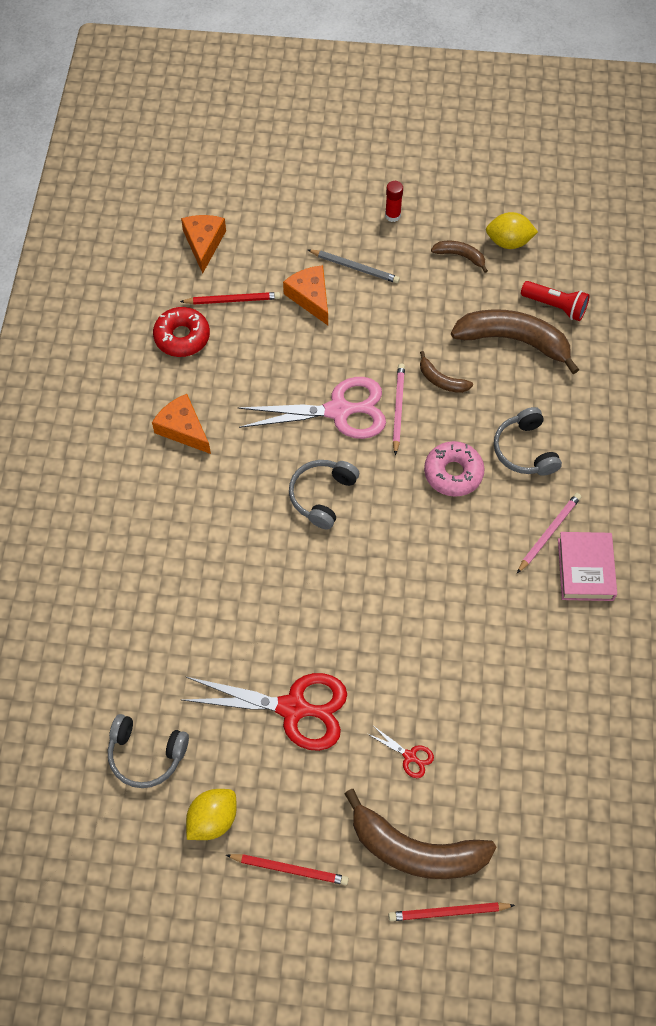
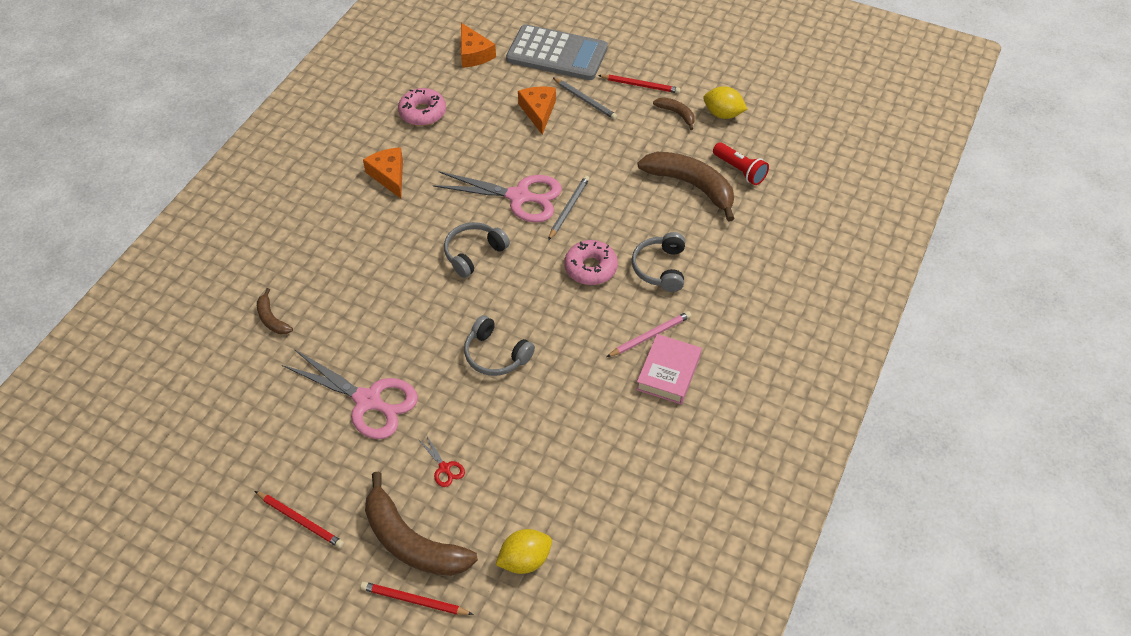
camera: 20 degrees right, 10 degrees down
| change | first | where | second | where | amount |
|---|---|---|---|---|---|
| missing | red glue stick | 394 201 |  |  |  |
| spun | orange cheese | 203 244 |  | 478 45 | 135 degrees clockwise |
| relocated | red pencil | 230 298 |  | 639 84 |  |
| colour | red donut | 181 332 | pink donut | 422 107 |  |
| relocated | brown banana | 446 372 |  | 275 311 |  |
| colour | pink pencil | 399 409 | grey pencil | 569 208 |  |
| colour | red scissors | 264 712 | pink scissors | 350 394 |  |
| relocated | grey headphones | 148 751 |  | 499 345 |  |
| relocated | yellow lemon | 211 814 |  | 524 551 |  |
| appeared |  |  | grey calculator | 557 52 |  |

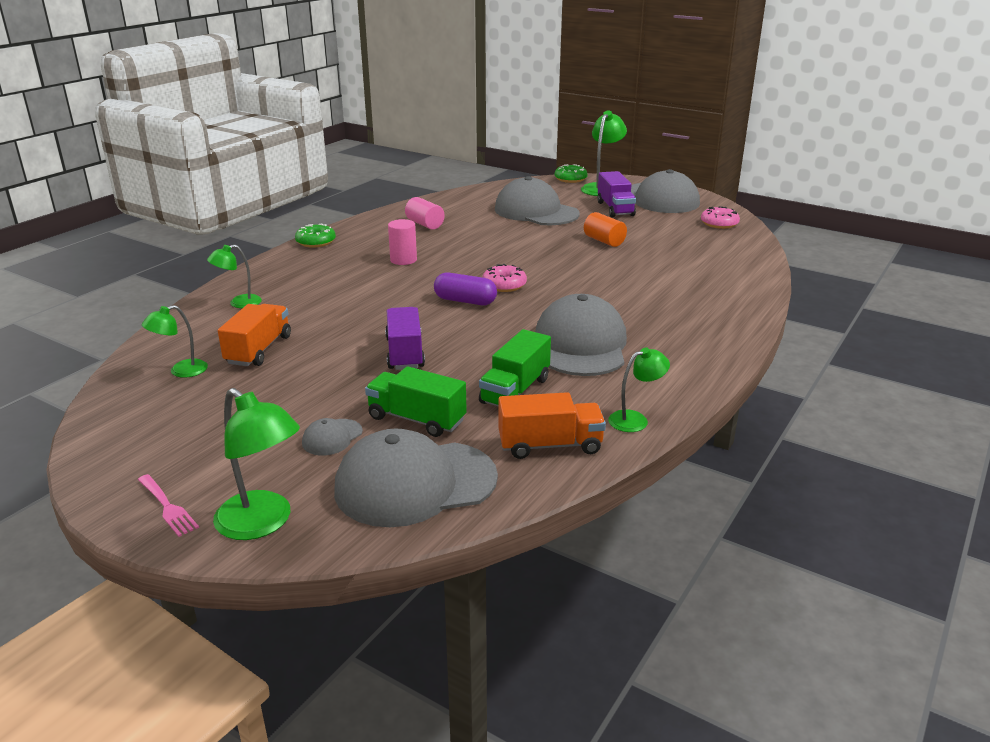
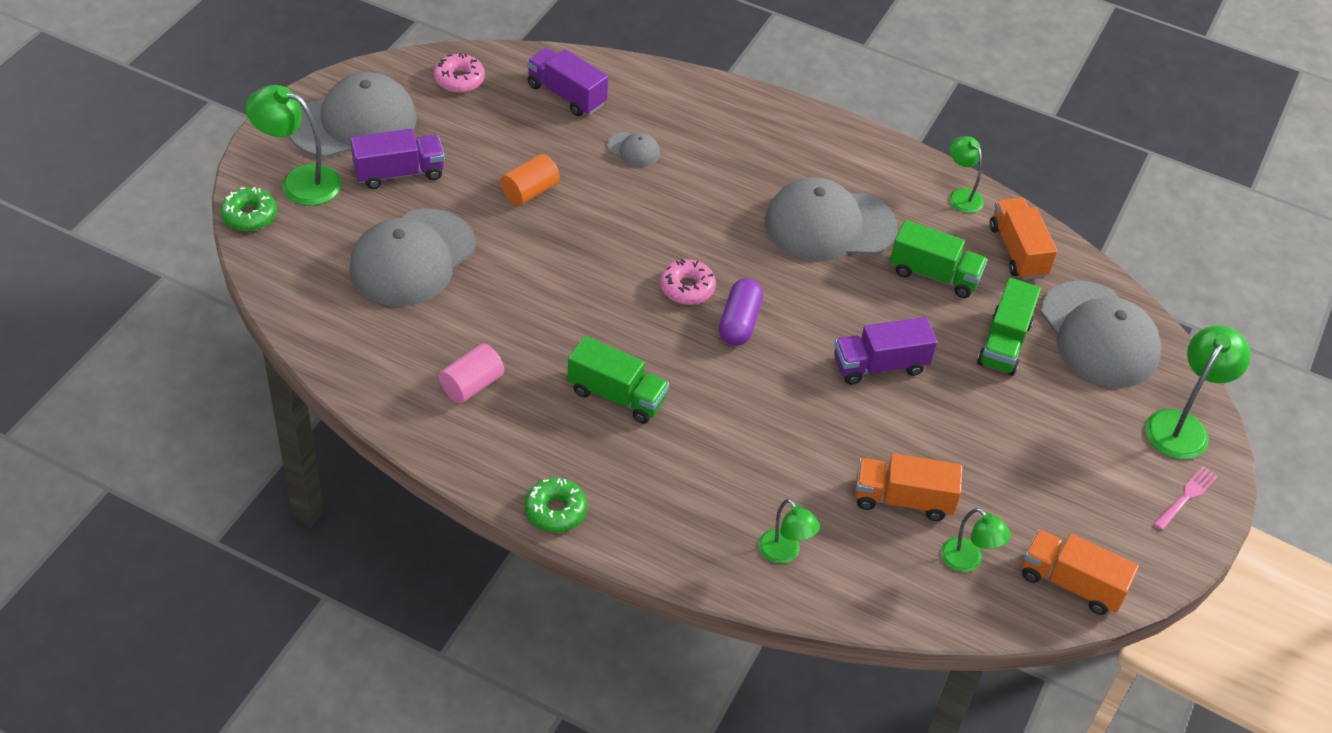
camera: 100 degrees left, 20 degrees up
| change | first | where | second | where | amount |
|---|---|---|---|---|---|
| exchanged | pink cylinder | 402 242 | green truck | 618 380 |  |
| relocated | grey cap | 332 436 |  | 633 149 |  |
| appeared |  |  | purple truck | 567 82 |  |
| appeared |  |  | orange truck | 1080 572 |  |

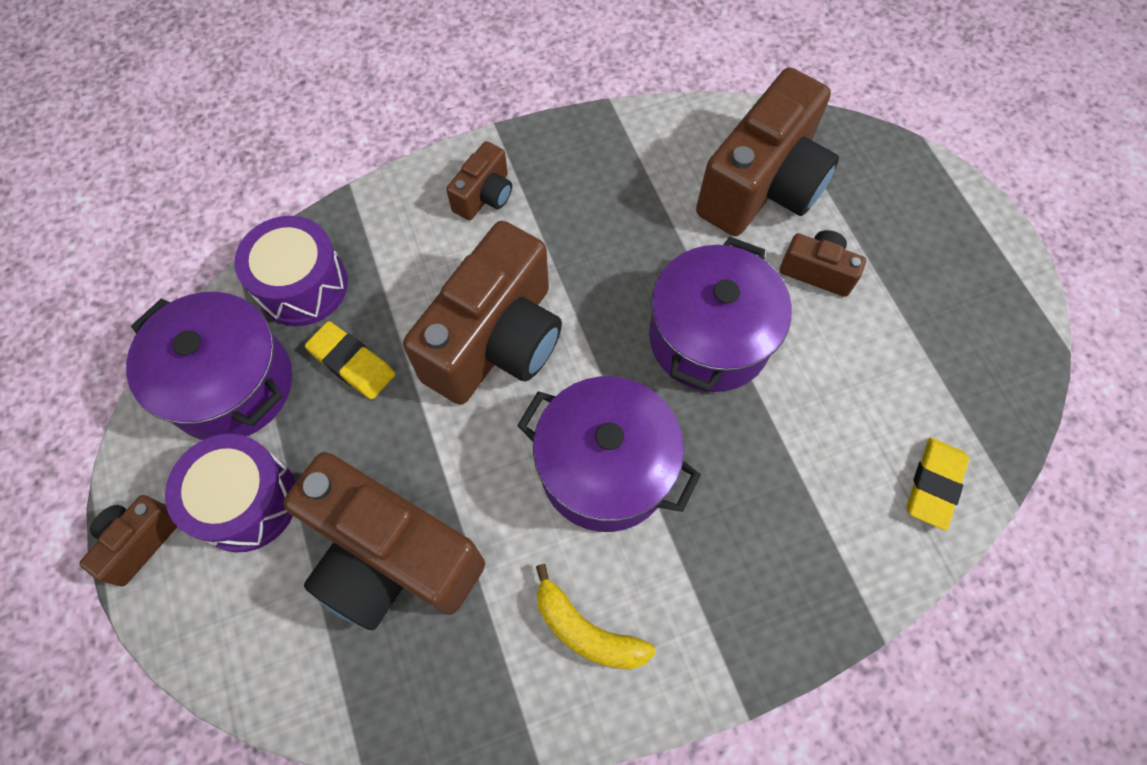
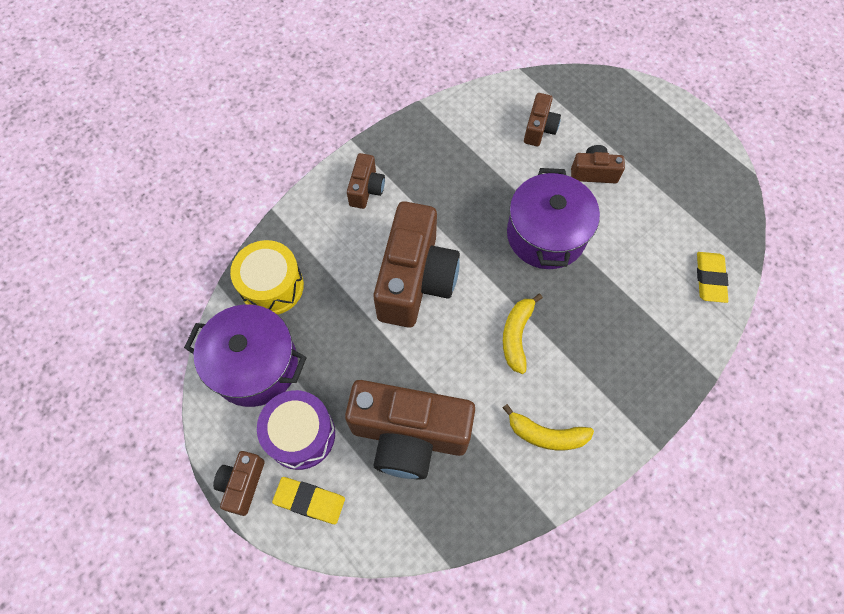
camera: 20 degrees left, 0 degrees up
| change | first | where | second | where | amount |
|---|---|---|---|---|---|
| size | brown camera | 767 151 |  | 542 119 | x0.47 |
| colour | purple drum | 291 271 | yellow drum | 267 277 |  |
| relocated | yellow eraser | 350 360 |  | 308 500 |  |
| exchanged | purple pot | 609 454 | yellow banana | 523 334 |  |

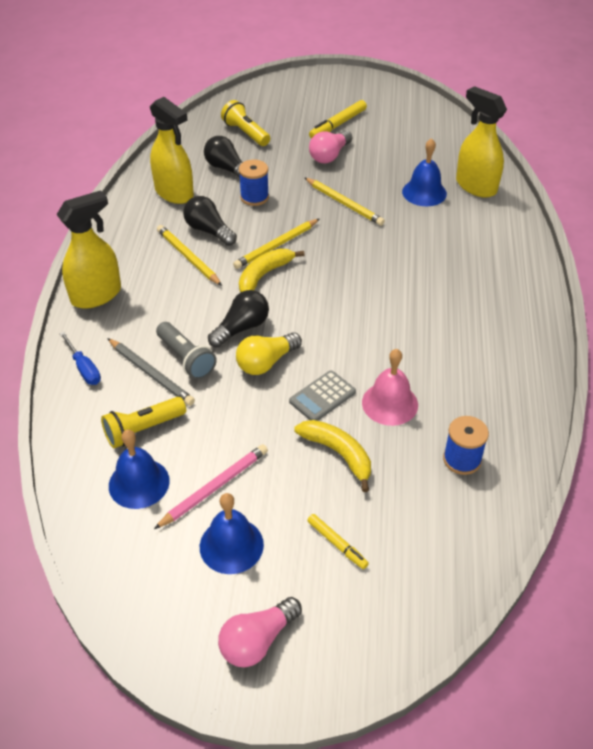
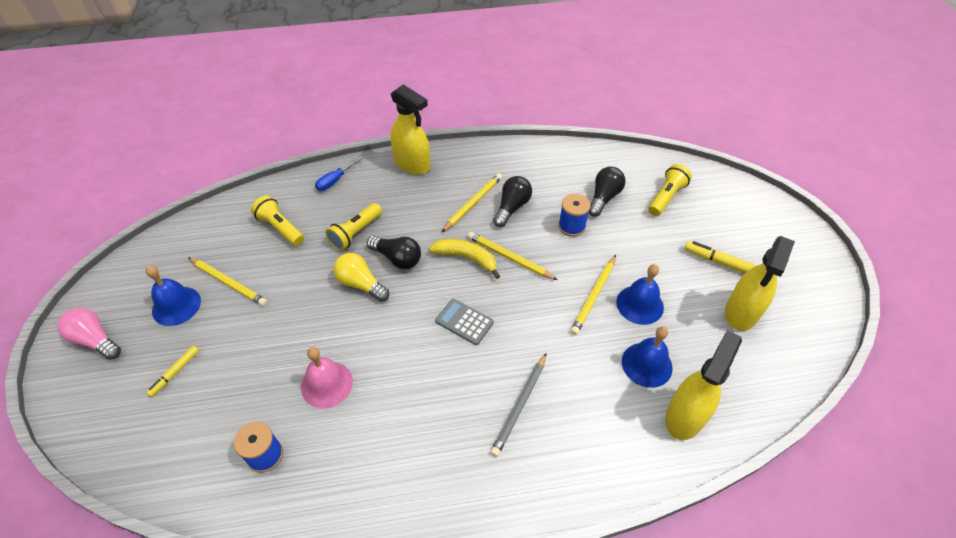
camera: 75 degrees right, 5 degrees up
| change | first | where | second | where | amount |
|---|---|---|---|---|---|
| relocated | yellow spray bottle | 172 150 |  | 760 283 |  |
| missing | pink light bulb | 330 147 |  |  |  |
| colour | grey flashlight | 186 350 | yellow flashlight | 353 227 |  |
| relocated | grey pencil | 151 372 |  | 518 405 |  |
| relocated | grey calculator | 322 396 |  | 464 322 |  |
| missing | yellow banana | 333 456 |  |  |  |
| relocated | blue bell | 139 469 |  | 640 294 |  |
| colour | pink pencil | 211 486 | yellow pencil | 227 281 |  |

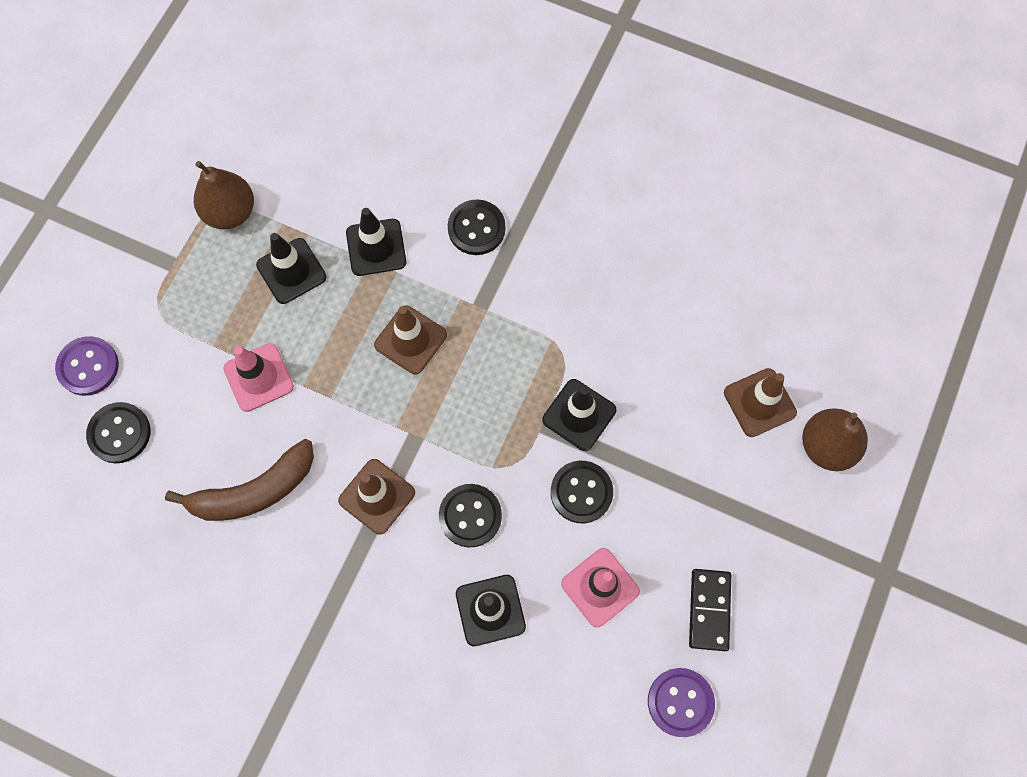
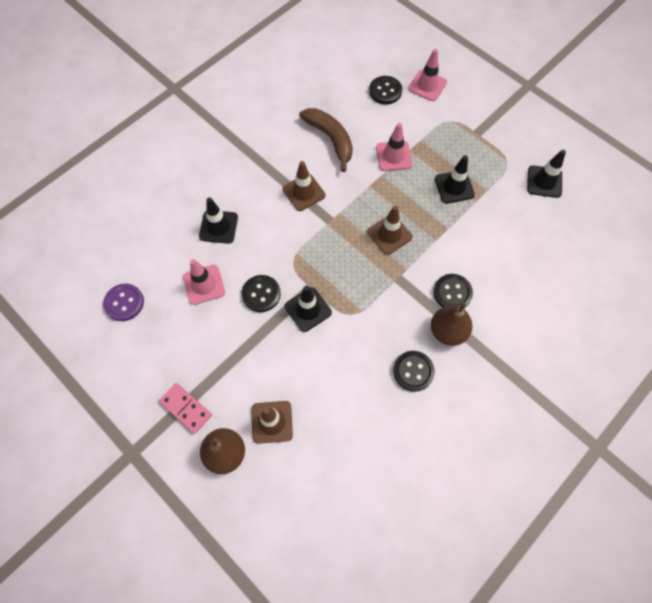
camera: 110 degrees right, 5 degrees down
| change | first | where | second | where | amount |
|---|---|---|---|---|---|
| relocated | brown pear | 224 195 |  | 451 324 |  |
| relocated | black traffic cone | 376 242 |  | 546 174 |  |
| exchanged | purple button | 87 366 | pink traffic cone | 427 75 |  |
| spun | brown banana | 239 480 |  | 326 140 | 150 degrees clockwise |
| relocated | black button | 470 515 |  | 414 371 |  |
| missing | black domino | 710 610 |  |  |  |
| appeared |  |  | pink domino | 185 408 |  |

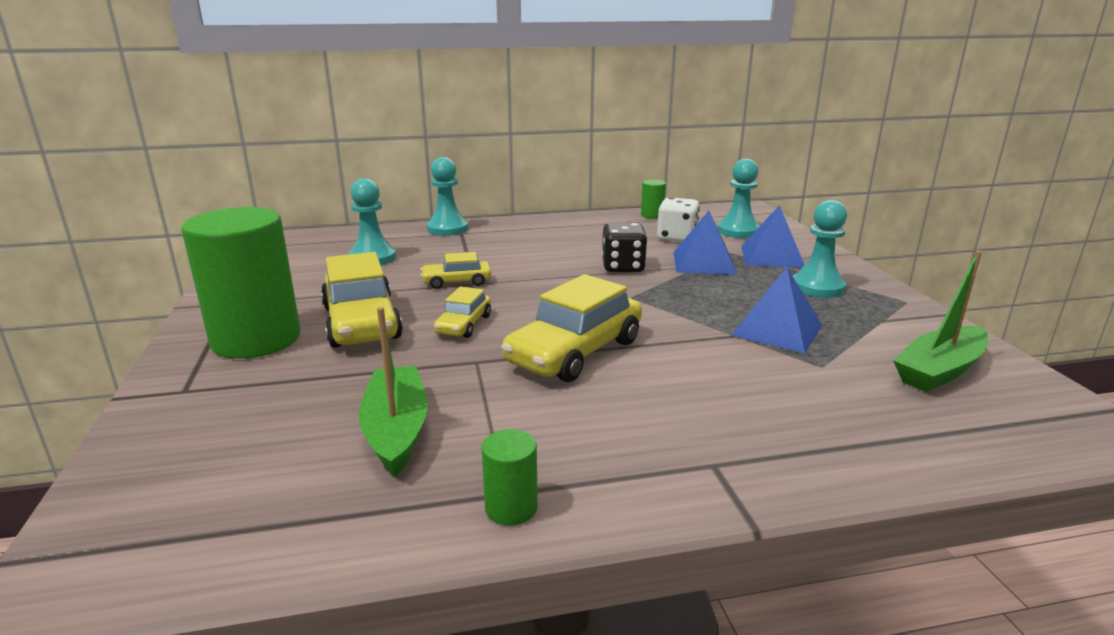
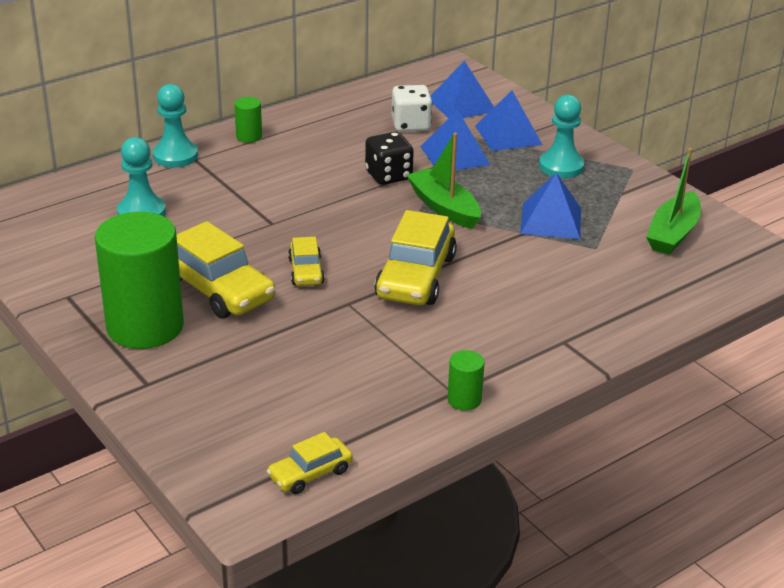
camera: 25 degrees left, 10 degrees up
| change | first | where | second | where | amount |
|---|---|---|---|---|---|
| exchanged | turquoise pawn | 739 198 | blue pyramid | 462 89 |  |
| relocated | green cylinder | 653 199 |  | 248 120 |  |
| relocated | yellow car | 455 270 |  | 310 463 |  |
| relocated | green boat | 393 392 |  | 443 181 |  |

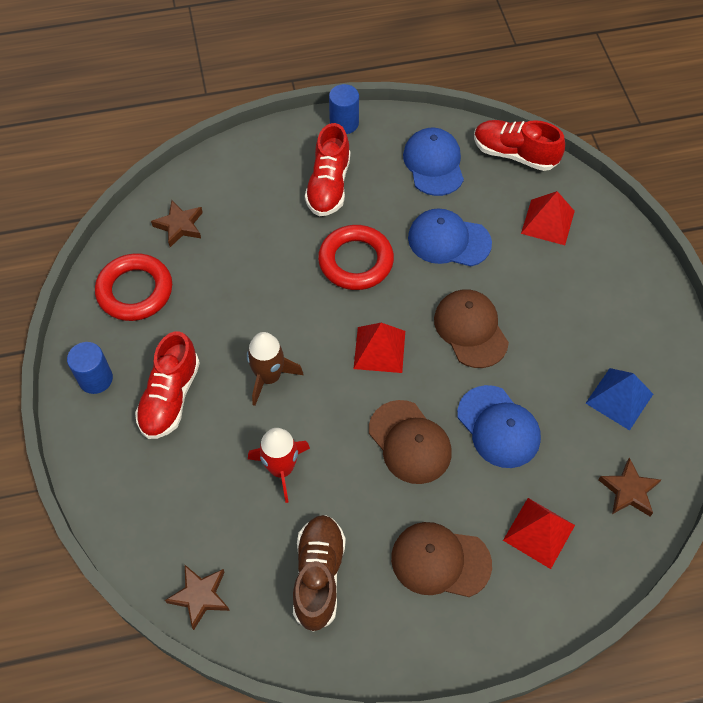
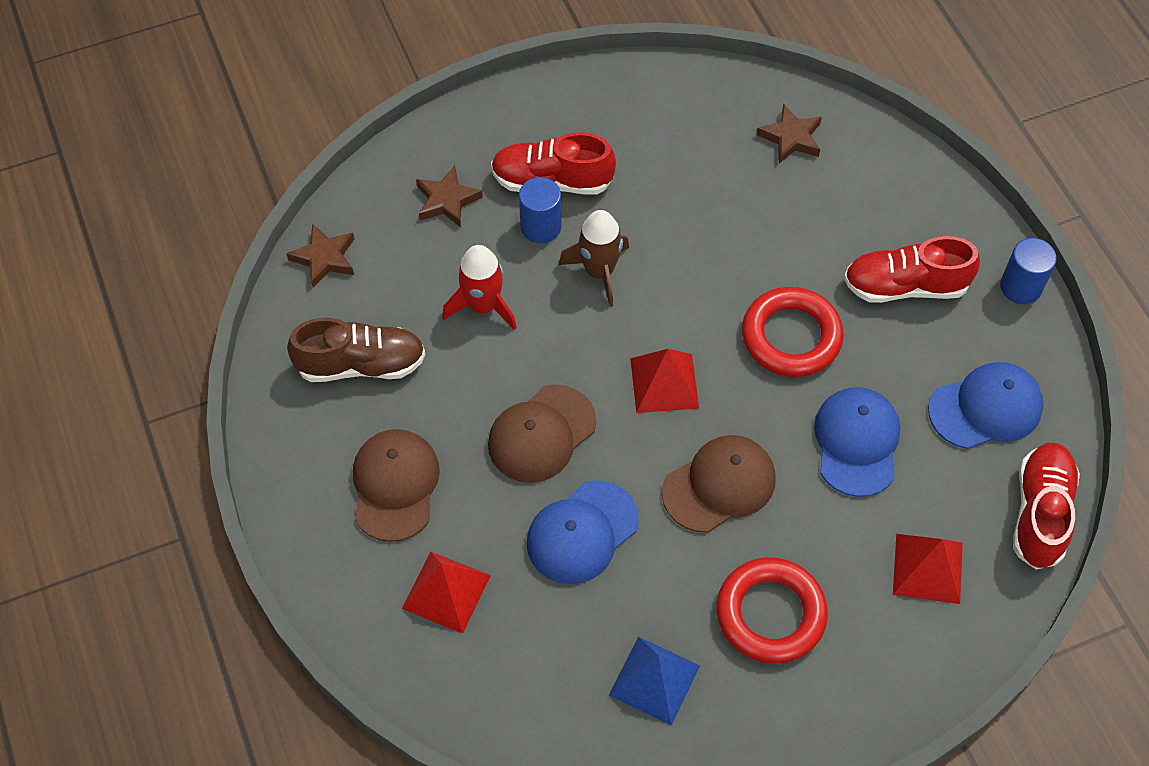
camera: 80 degrees right, 0 degrees up
| change | first | where | second | where | amount |
|---|---|---|---|---|---|
| relocated | red ring | 133 287 |  | 772 610 |  |
| relocated | blue cylinder | 90 368 |  | 540 210 |  |
| relocated | brown star | 629 487 |  | 449 196 |  |

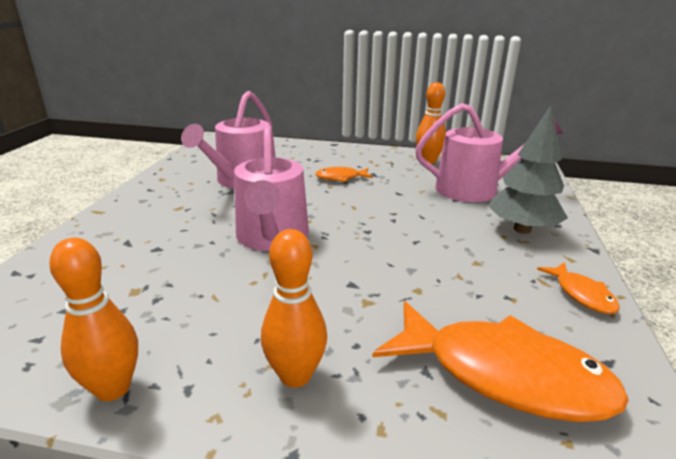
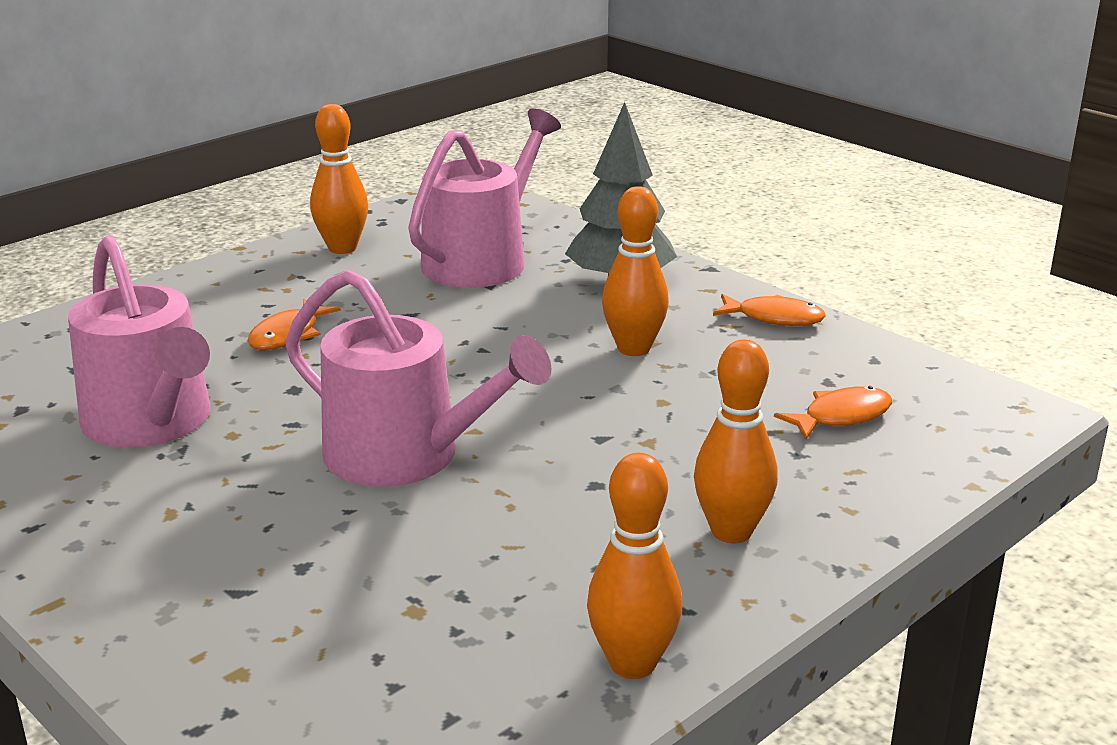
camera: 55 degrees left, 0 degrees up
| change | first | where | second | where | amount |
|---|---|---|---|---|---|
| size | orange fish | 500 361 |  | 833 413 | x0.47 |
| appeared |  |  | orange bowling pin | 635 271 |  |

